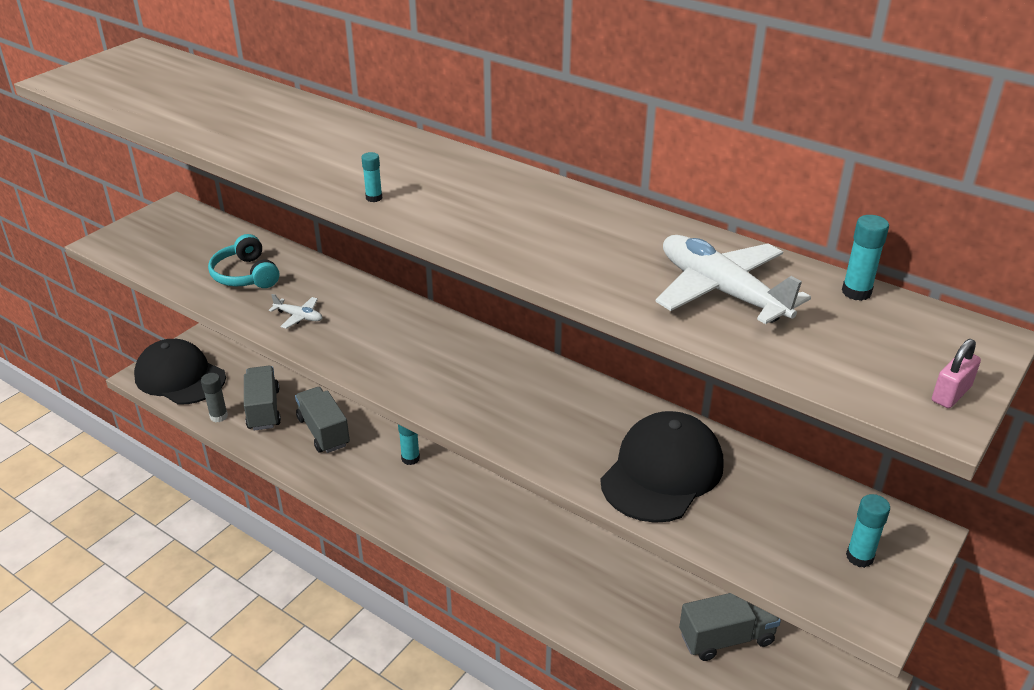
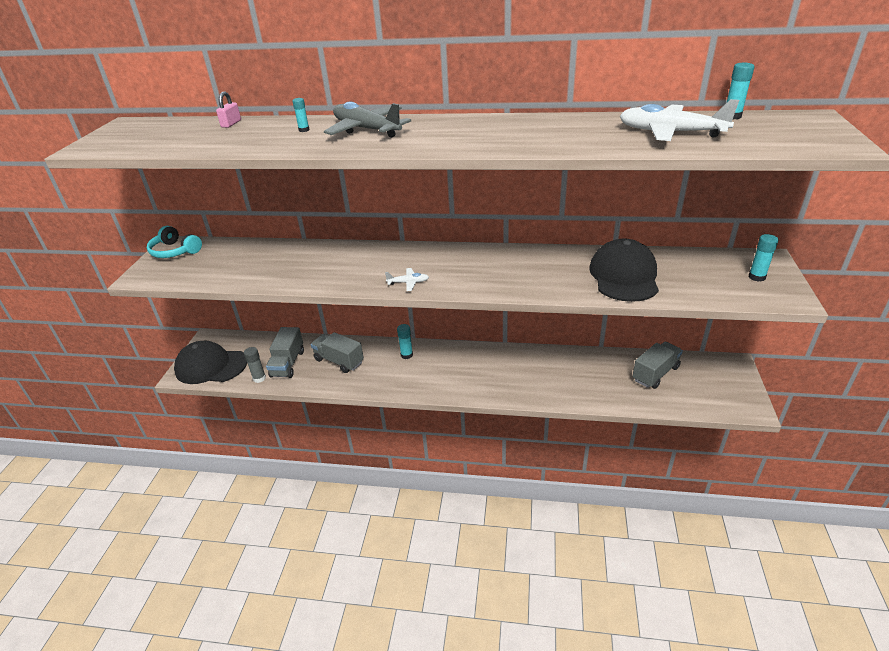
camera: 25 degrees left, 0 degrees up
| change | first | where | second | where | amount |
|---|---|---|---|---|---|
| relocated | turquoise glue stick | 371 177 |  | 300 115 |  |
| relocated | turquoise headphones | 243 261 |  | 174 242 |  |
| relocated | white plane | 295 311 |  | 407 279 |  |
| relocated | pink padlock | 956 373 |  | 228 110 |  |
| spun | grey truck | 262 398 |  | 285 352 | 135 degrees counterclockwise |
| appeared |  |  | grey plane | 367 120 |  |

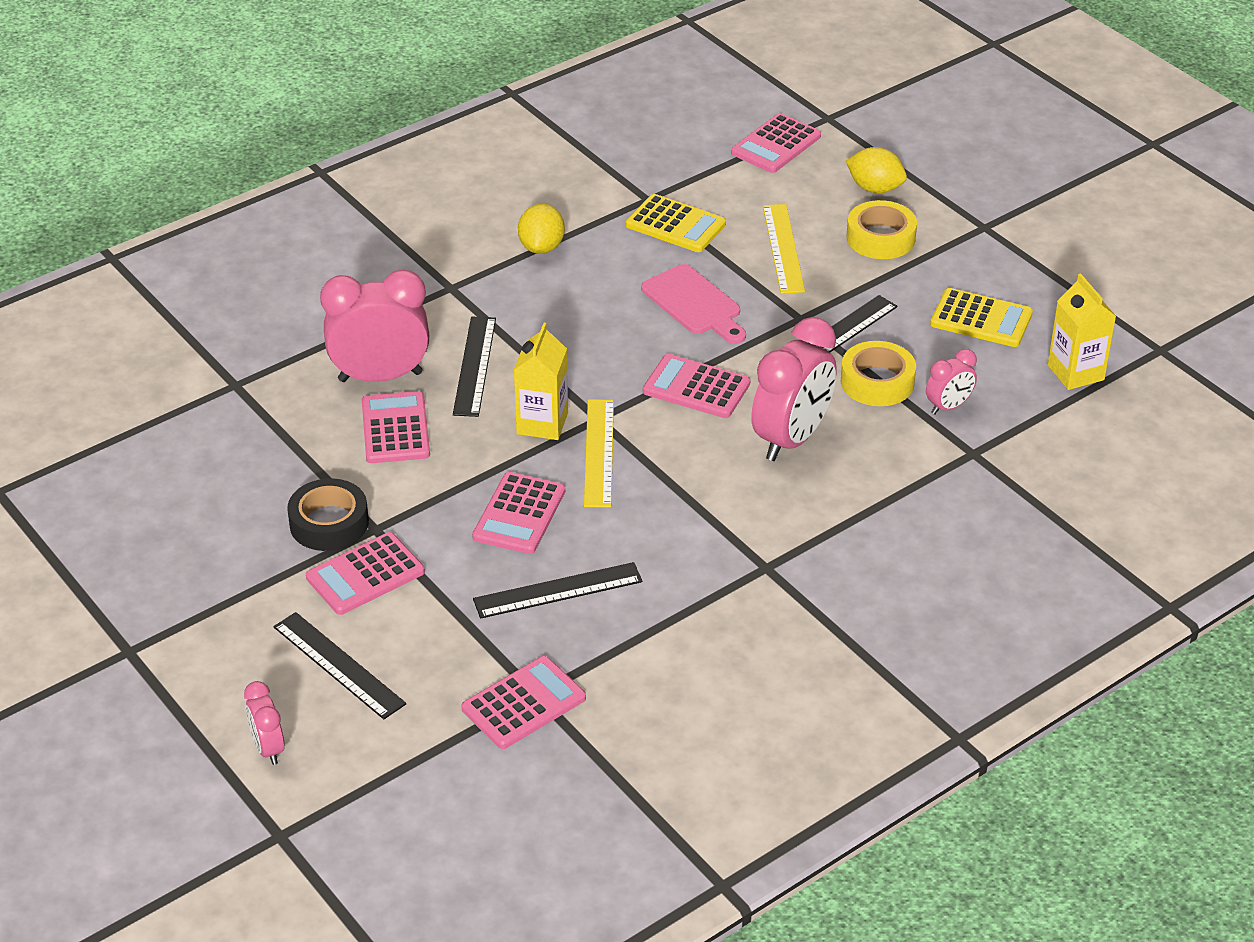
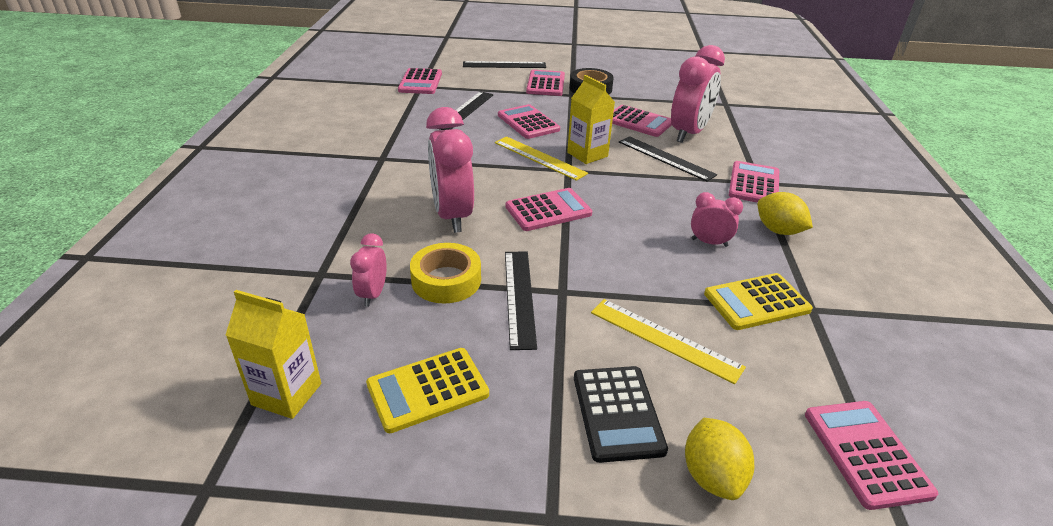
camera: 130 degrees right, 5 degrees down
| change | first | where | second | where | amount |
|---|---|---|---|---|---|
| spun | yellow lemon | 876 170 |  | 719 459 | 75 degrees counterclockwise |
| exchanged | yellow tape | 882 229 | black calculator | 621 414 |  |
| missing | pink cutting board | 693 304 |  |  |  |
| relocated | pink clock | 264 723 |  | 717 219 |  |
| appeared |  |  | pink calculator | 754 182 |  |

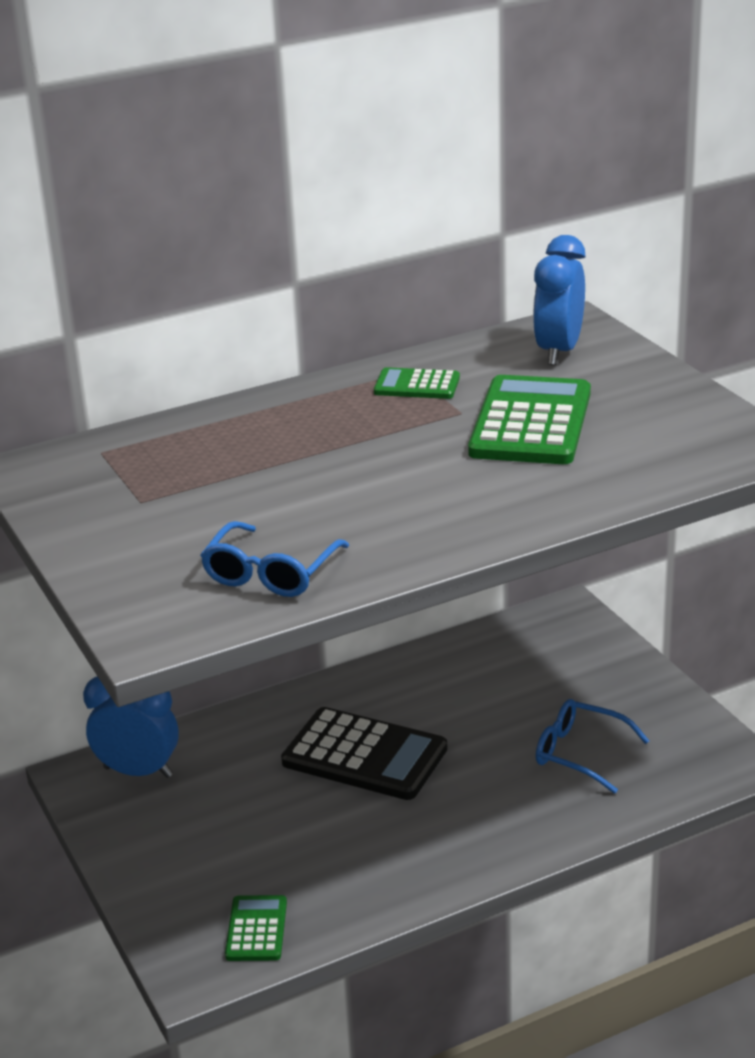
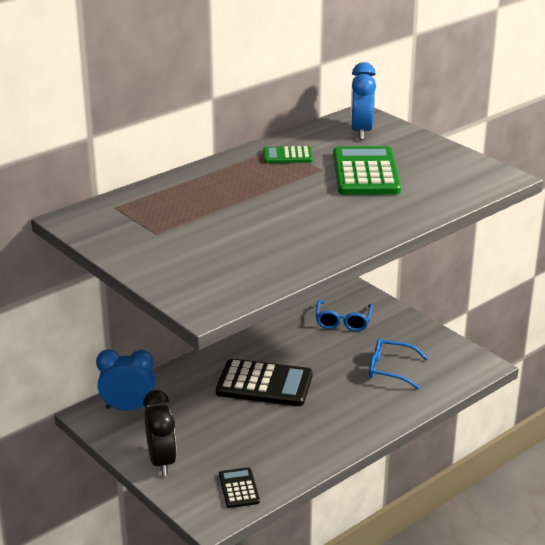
camera: 15 degrees left, 0 degrees up
| change | first | where | second | where | amount |
|---|---|---|---|---|---|
| relocated | blue glasses | 274 559 |  | 344 315 |  |
| colour | green calculator | 256 928 | black calculator | 239 487 |  |
| appeared |  |  | black clock | 160 433 |  |

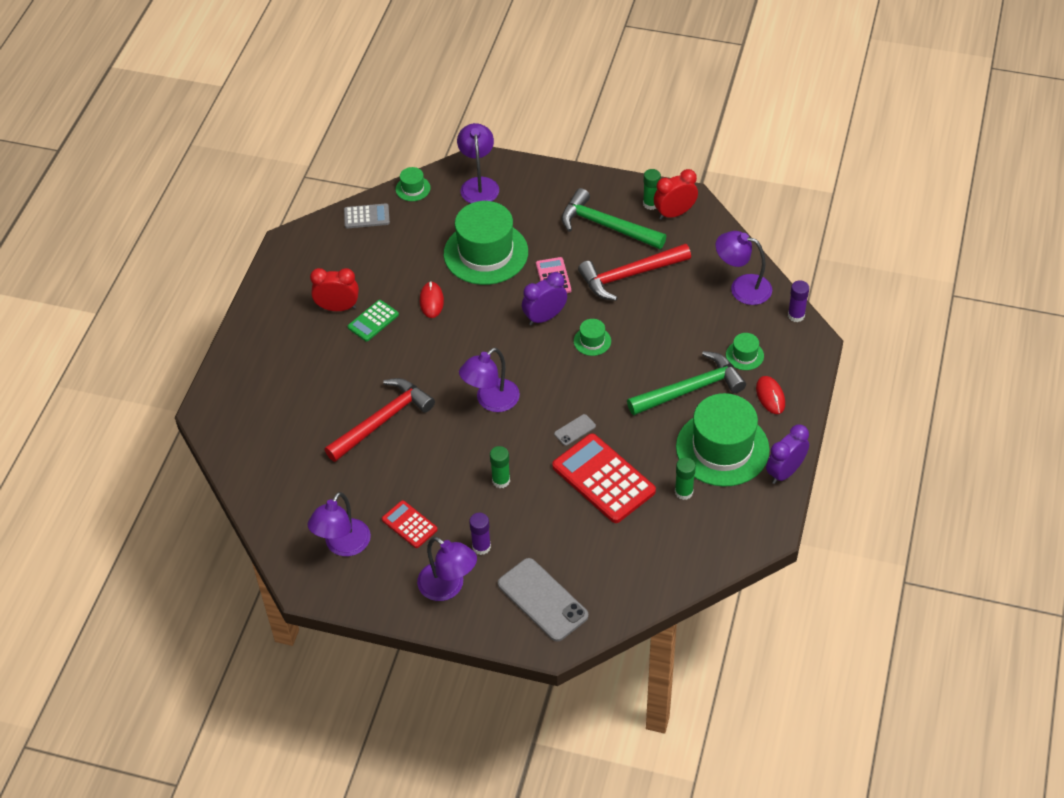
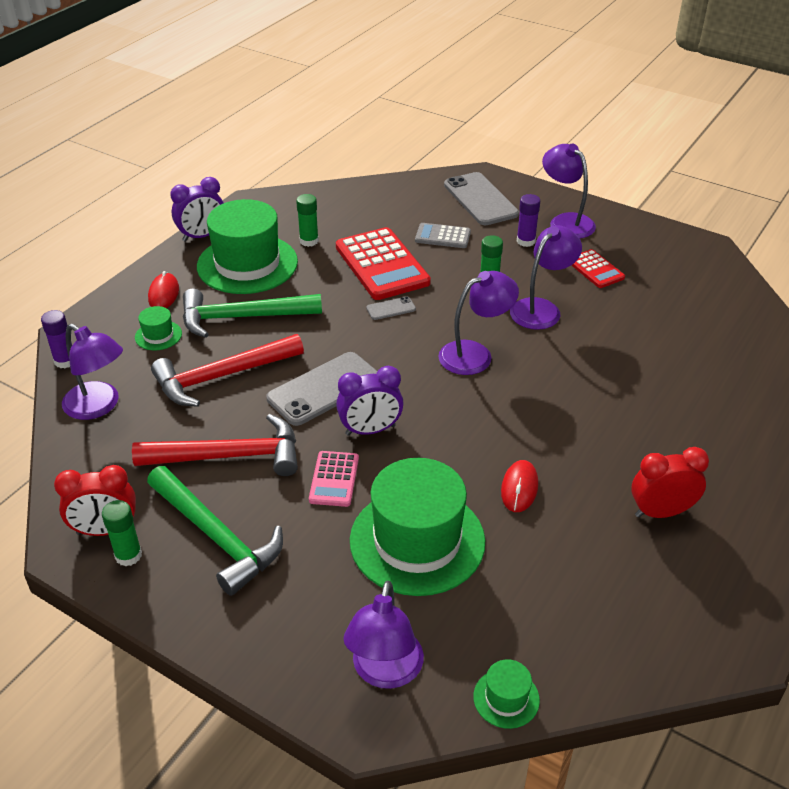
camera: 165 degrees left, 10 degrees down
| change | first | where | second | where | amount |
|---|---|---|---|---|---|
| relocated | grey calculator | 367 216 |  | 443 235 |  |
| spun | red clock | 334 289 |  | 670 482 | 150 degrees clockwise |
| missing | green calculator | 373 320 |  |  |  |
| exchanged | green hat | 592 337 | grey phone | 321 389 |  |
| relocated | red hammer | 380 420 |  | 227 370 |  |
| relocated | purple lamp | 339 524 |  | 546 277 |  |

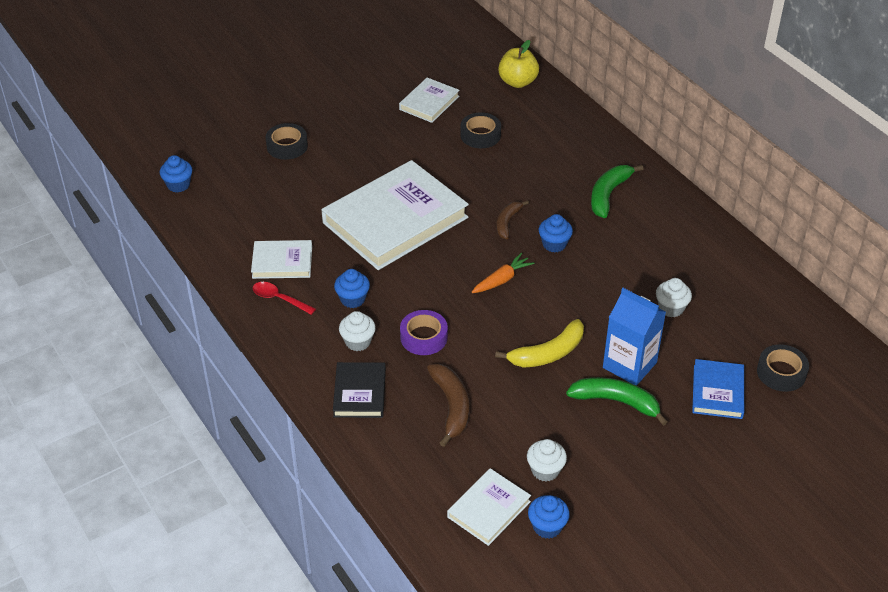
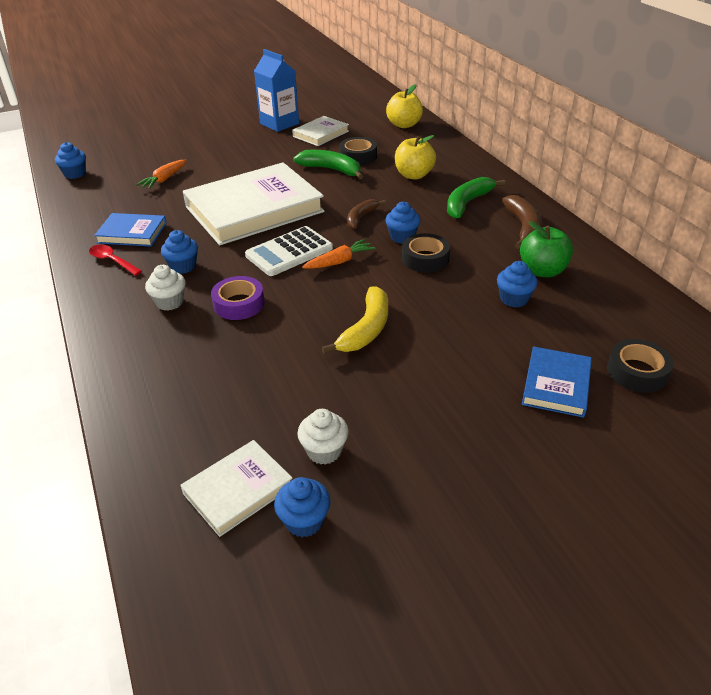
camera: 10 degrees right, 5 degrees down
| change | first | where | second | where | amount |
|---|---|---|---|---|---|
| relocated | black tape | 287 141 |  | 426 252 |  |
| colour | white book | 281 259 | blue book | 130 229 |  |
| colour | white cupcake | 674 297 | blue cupcake | 517 284 |  |
| relocated | blue carton | 634 337 |  | 276 90 |  |
| spun | yellow banana | 539 343 |  | 355 320 | 45 degrees counterclockwise |
| missing | black book | 359 390 |  |  |  |
| relocated | brown banana | 448 405 |  | 522 222 |  |
| relocated | green banana | 617 401 |  | 328 164 |  |
| appeared |  |  | yellow apple | 415 157 |  |
| appeared |  |  | orange carrot | 161 174 |  |
| appeared |  |  | green apple | 546 249 |  |
| appeared |  |  | white calculator | 289 251 |  |

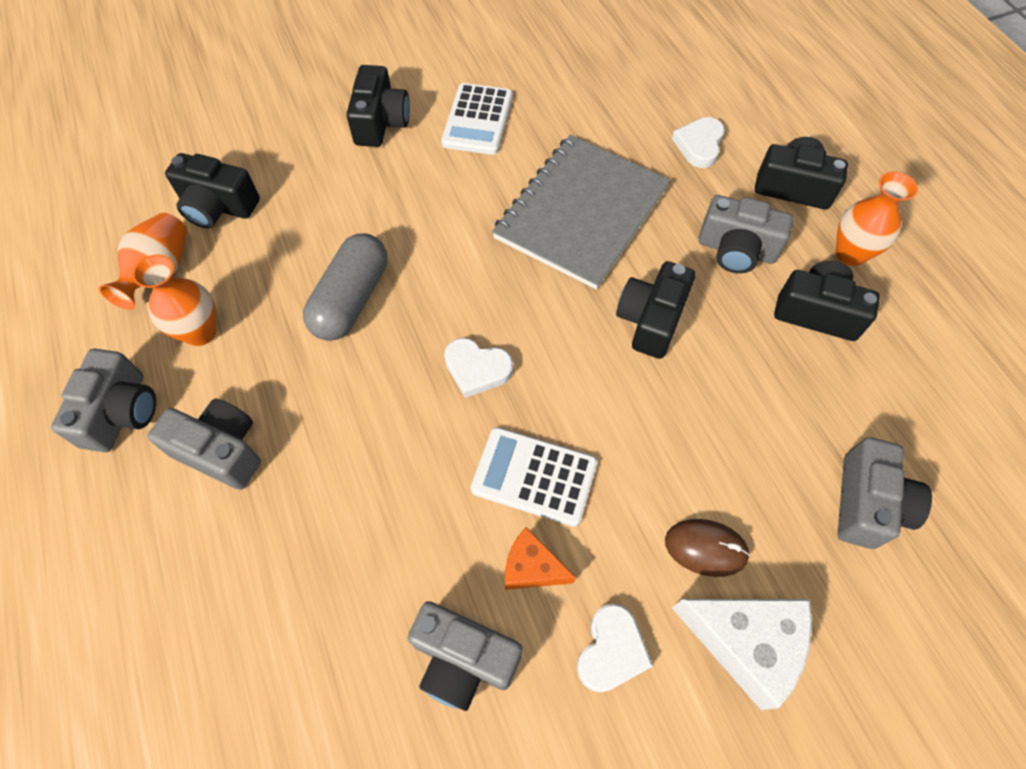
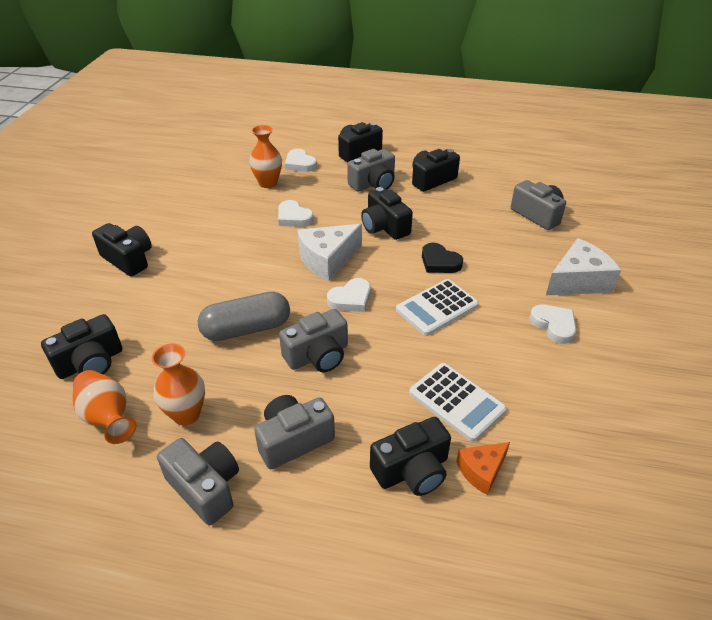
camera: 55 degrees left, 20 degrees down
| change | first | where | second | where | amount |
|---|---|---|---|---|---|
| relocated | white calculator | 477 119 |  | 458 402 |  |
| exchanged | grey notebook | 581 212 | white heart | 296 213 |  |
| relocated | orange vase | 877 218 |  | 265 156 |  |
| spun | grey capsule | 345 287 |  | 244 316 | 75 degrees counterclockwise |
| missing | brown mouse | 707 548 |  |  |  |
| relocated | orange cheese | 540 558 |  | 483 468 |  |
| relocated | grey camera | 465 656 |  | 313 340 |  |
| appeared |  |  | white cheese | 329 252 |  |
| appeared |  |  | black heart | 442 258 |  |
| appeared |  |  | black camera | 410 456 |  |

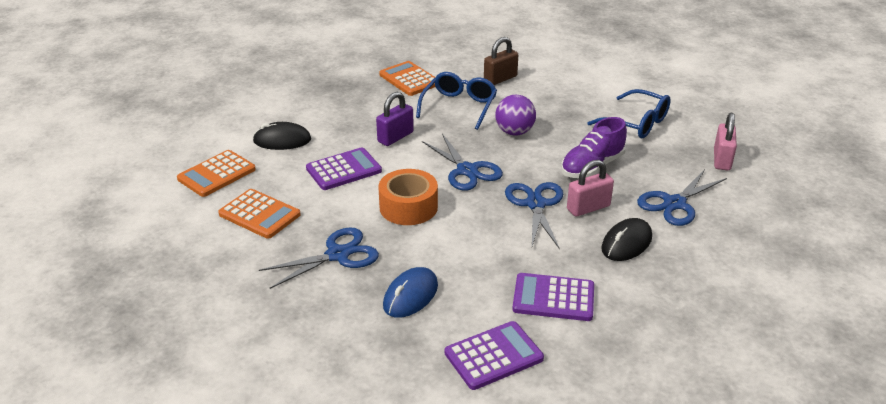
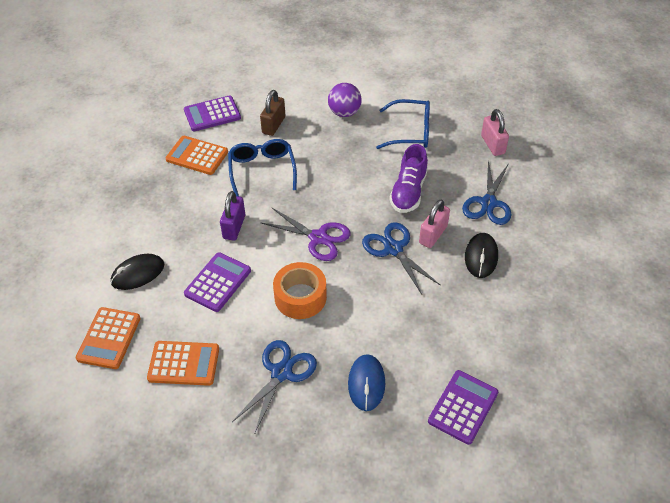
camera: 30 degrees left, 15 degrees up
| change | first | where | second | where | amount |
|---|---|---|---|---|---|
| relocated | purple ball | 516 115 |  | 345 100 |  |
| colour | blue scissors | 462 162 | purple scissors | 305 234 |  |
| relocated | purple calculator | 553 297 |  | 212 113 |  |

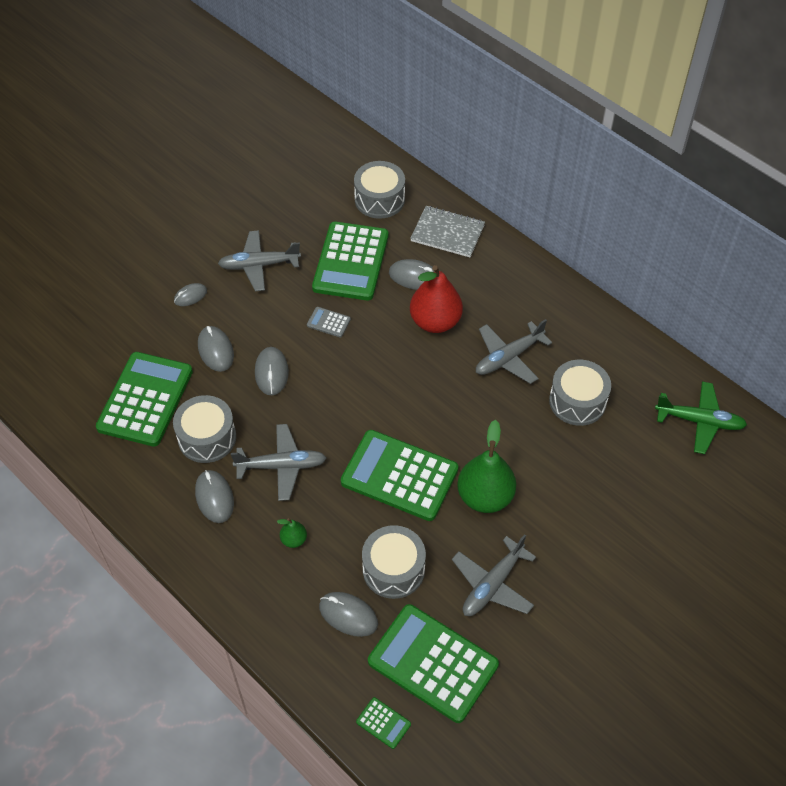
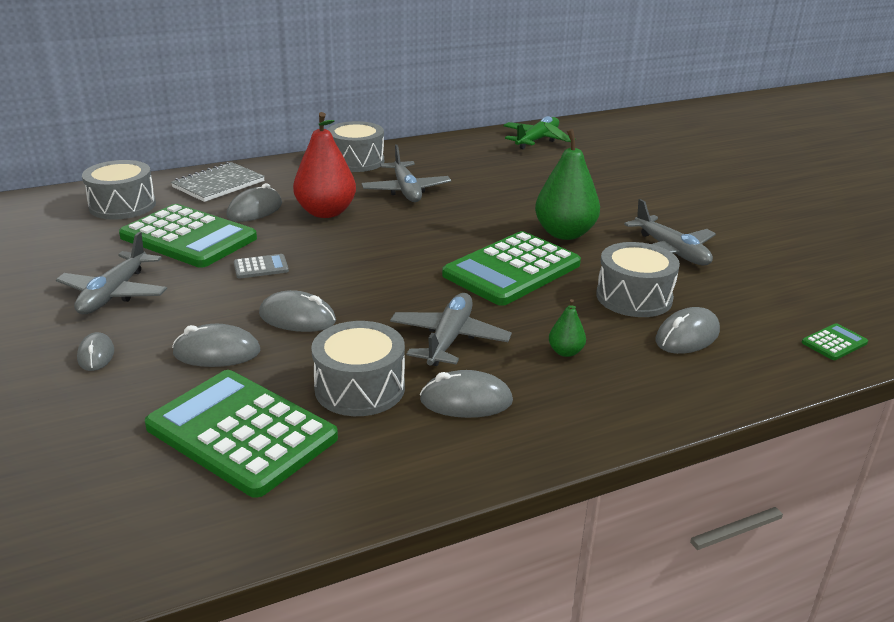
camera: 70 degrees left, 25 degrees down
| change | first | where | second | where | amount |
|---|---|---|---|---|---|
| spun | grey calculator | 329 322 |  | 261 266 | 150 degrees counterclockwise |
| relocated | grey drum | 580 393 |  | 355 146 |  |
| missing | green calculator | 433 663 |  |  |  |

